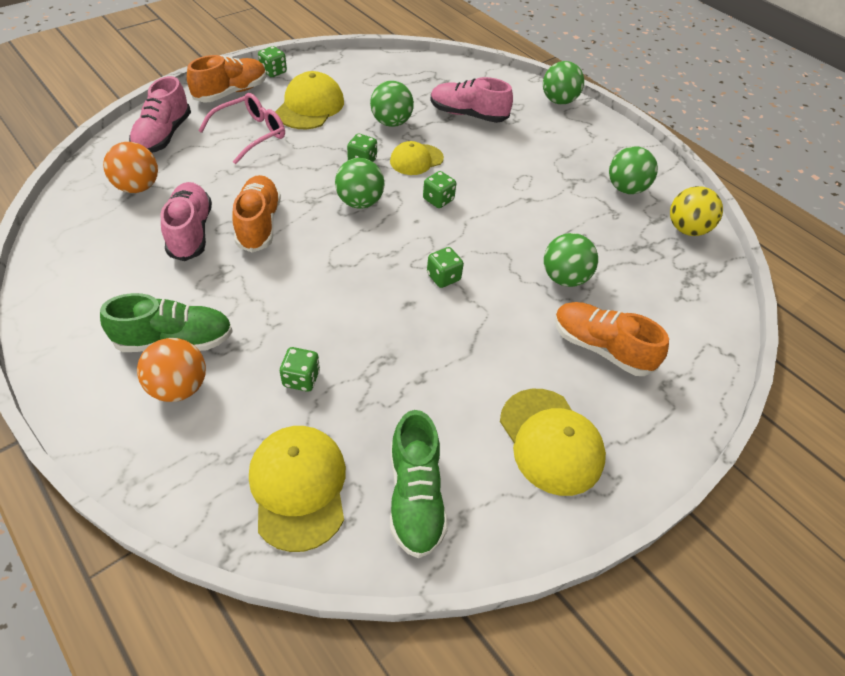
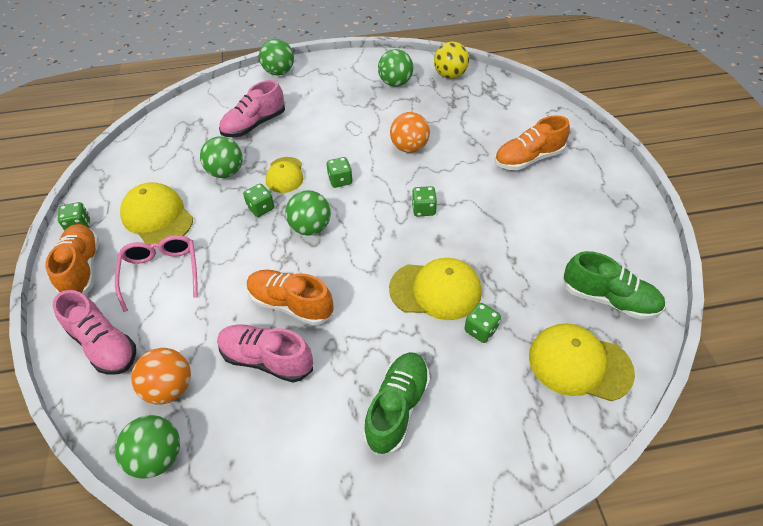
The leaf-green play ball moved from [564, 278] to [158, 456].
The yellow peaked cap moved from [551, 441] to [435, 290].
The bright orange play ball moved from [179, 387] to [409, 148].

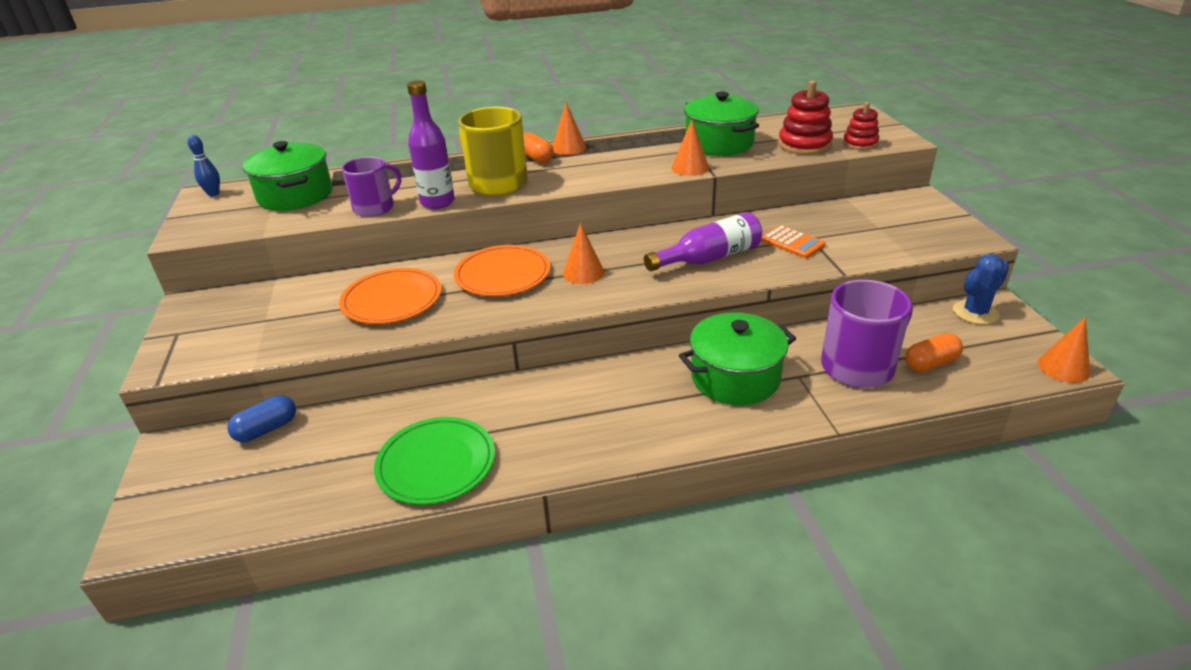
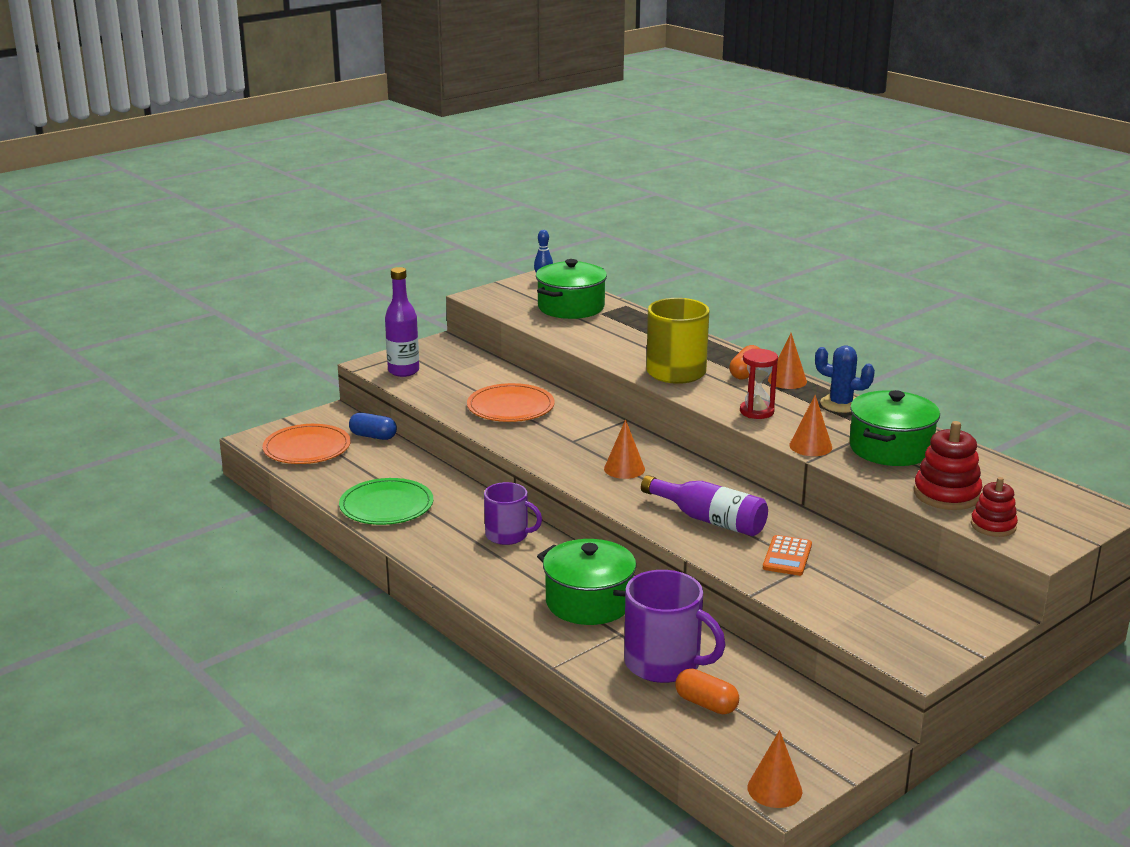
The bright orange dinner plate moved from [502, 274] to [307, 448].
The royal purple flask moved from [437, 202] to [403, 371].
The royal purple tea mug moved from [375, 207] to [508, 535].
The red hourglass at [756, 412] appeared.
The royal blue saguaro cactus moved from [975, 312] to [840, 404].

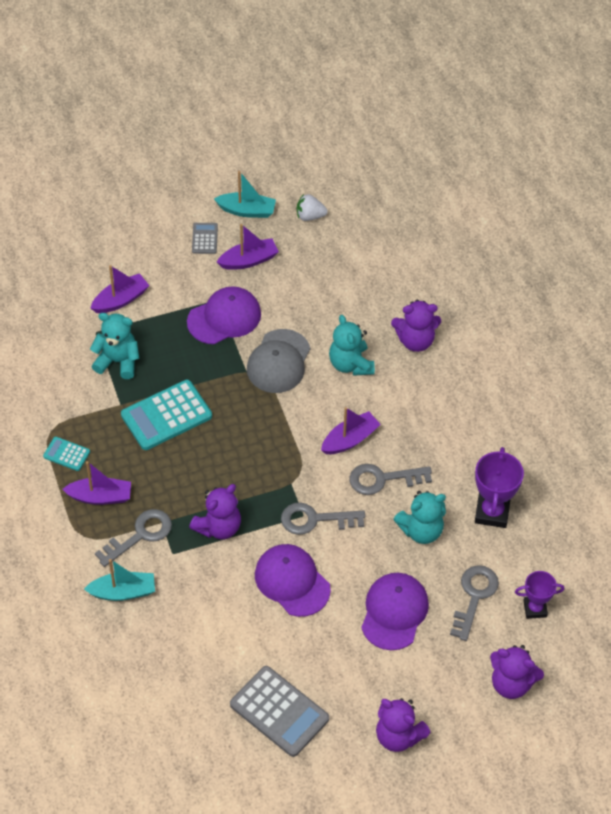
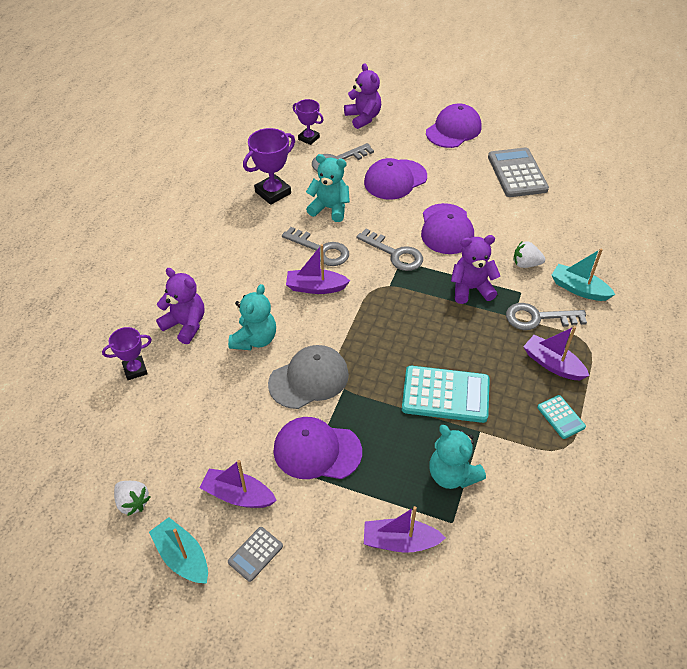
The royal purple trophy at [135, 370] appeared.
The royal purple stuffed bear at [398, 736] was replaced by the royal purple peaked cap at [453, 130].
The white strawberry at [525, 264] appeared.

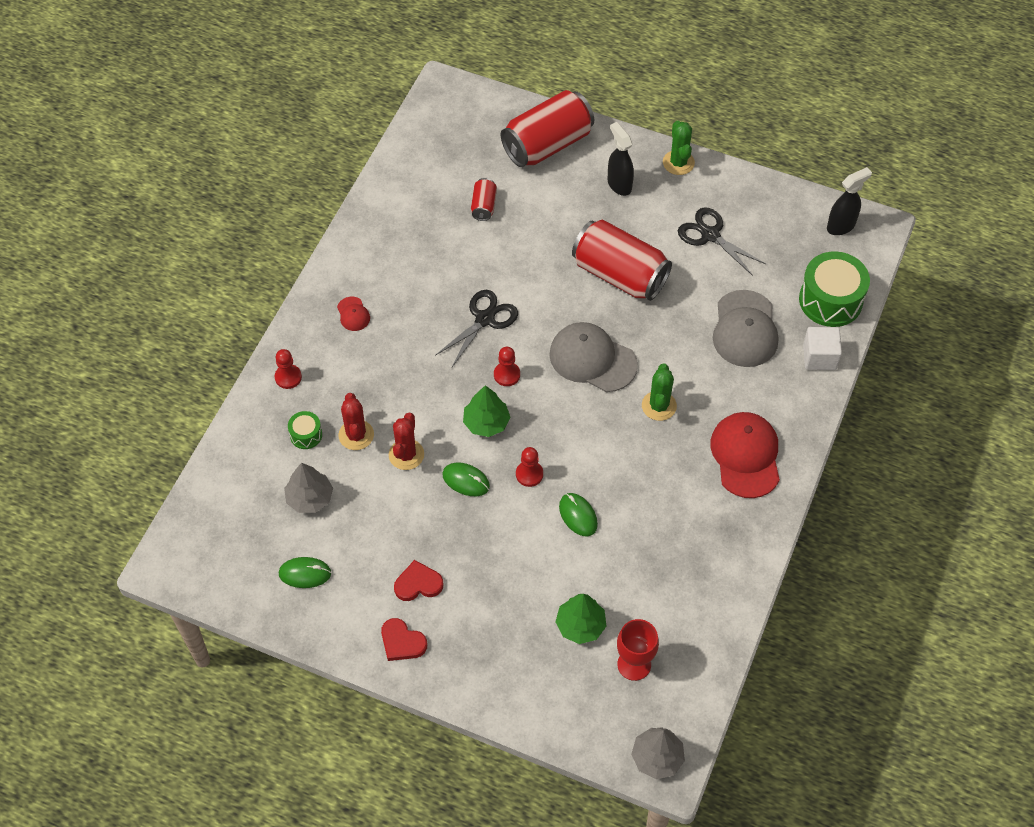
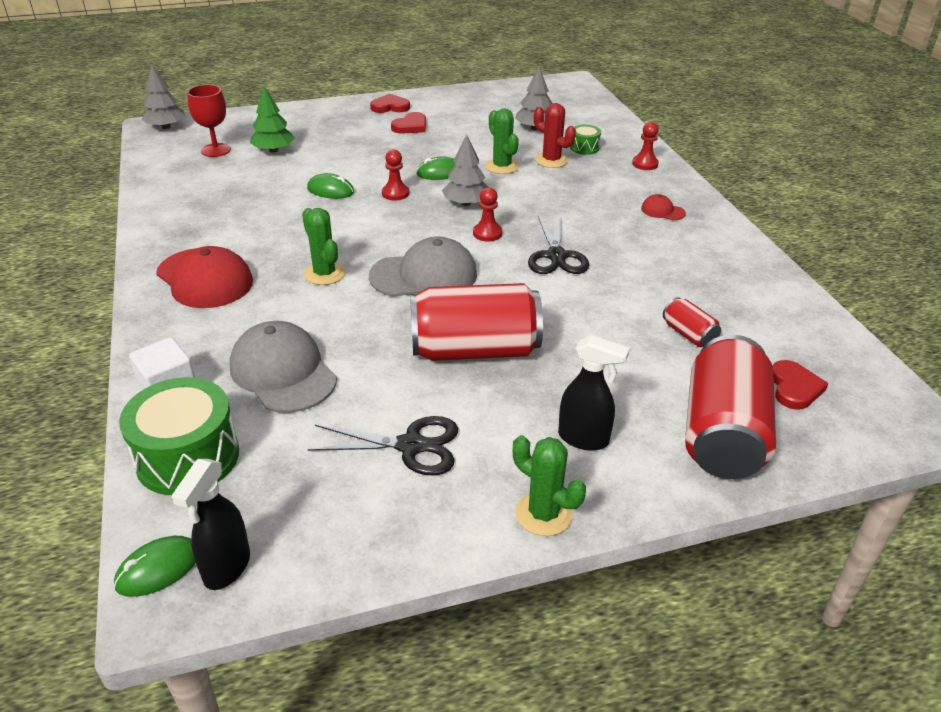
The leaf-green computer mouse moved from [305, 573] to [158, 569].
The leaf-green tree at [486, 422] became the grey tree at [466, 203].
The red saguaro cactus at [406, 454] became the leaf-green saguaro cactus at [502, 166].
The red heart shape at [794, 388] appeared.

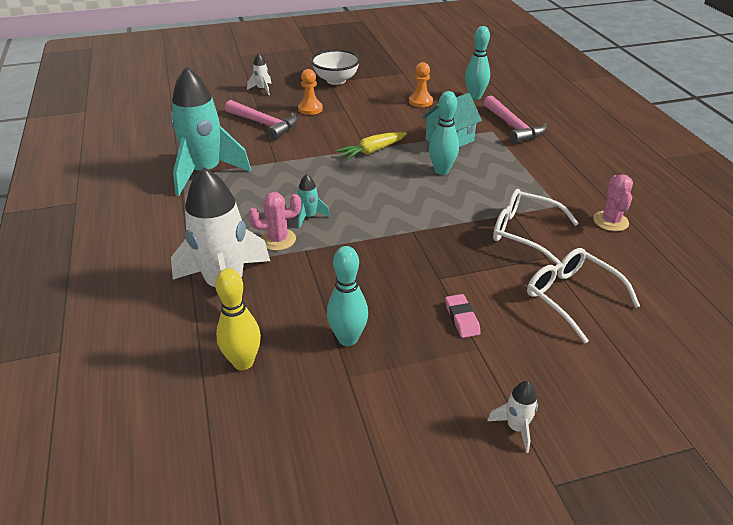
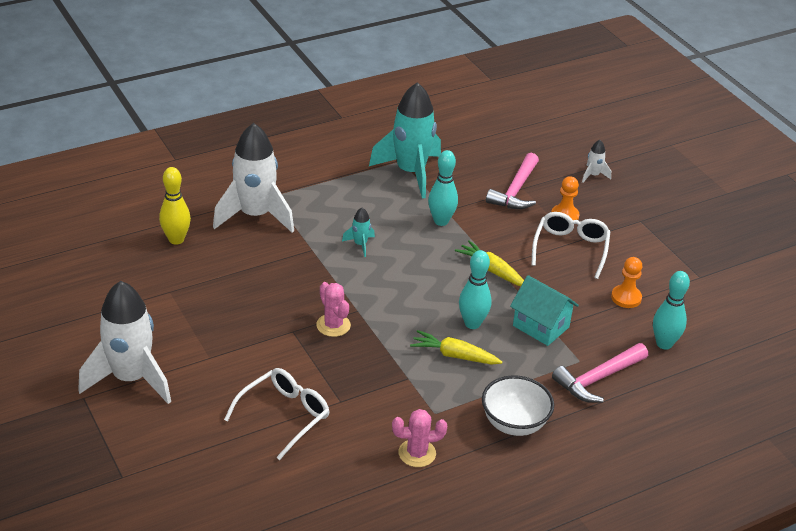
The white rocket at [516, 428] changed to 2.41 times the size.
The pink saguaro cactus moved from [278, 240] to [333, 325].
The yellow root vegetable at [454, 355] appeared.
The teal bowling pin moved from [348, 338] to [441, 221].
The white serving bowl moved from [336, 80] to [514, 423].
The white glasses moved from [524, 232] to [570, 249].
The pink eraser at [462, 319] disappeared.

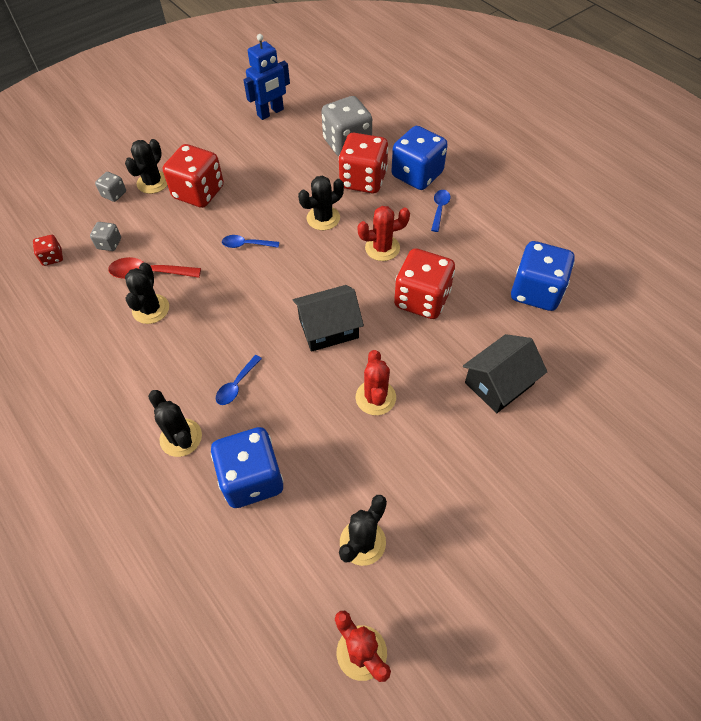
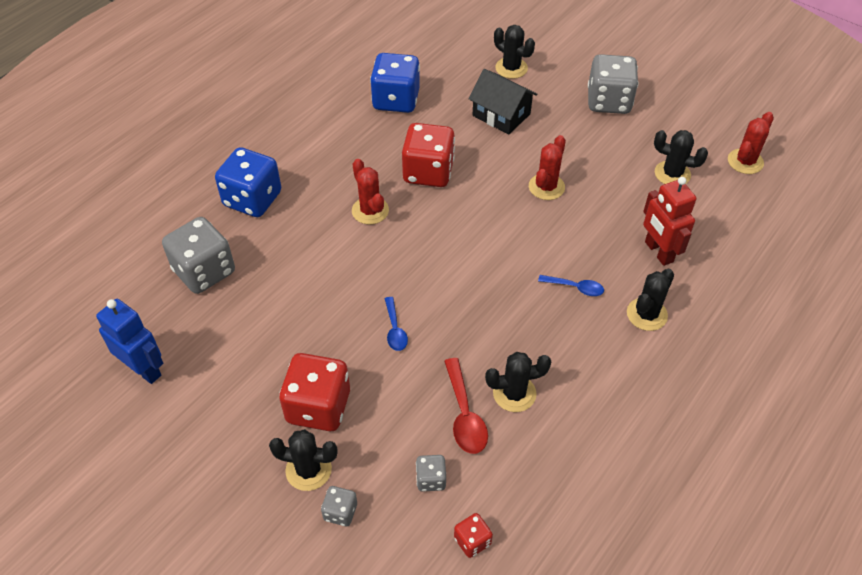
The jet-black saguaro cactus moved from [323, 218] to [511, 68].
The red saguaro cactus at [375, 397] turned 45 degrees counterclockwise.
The grey game die at [608, 101] appeared.
The royal blue game die at [252, 479] was replaced by the red robot at [658, 252].
The jet-black cottage at [328, 328] disappeared.
The red game die at [363, 180] disappeared.
The royal blue teaspoon at [439, 209] disappeared.

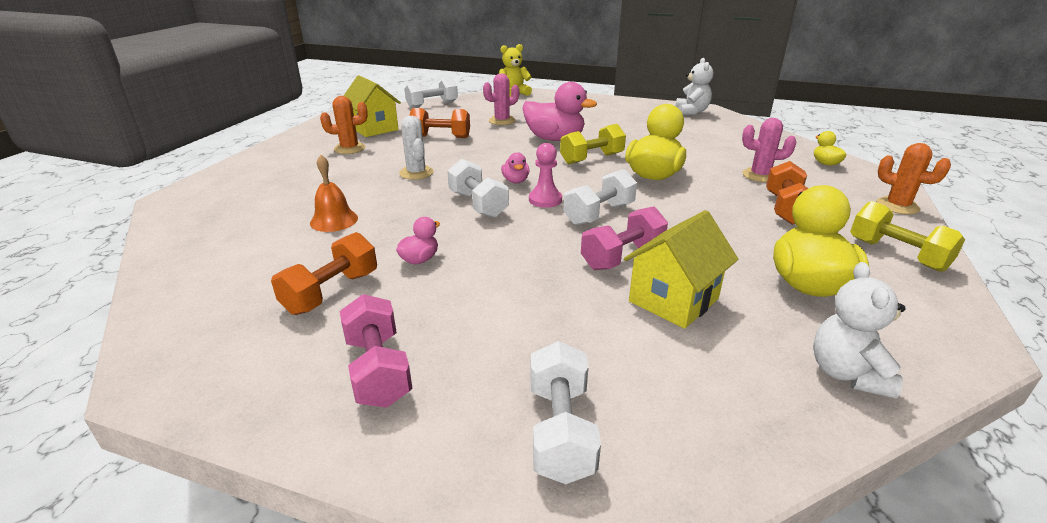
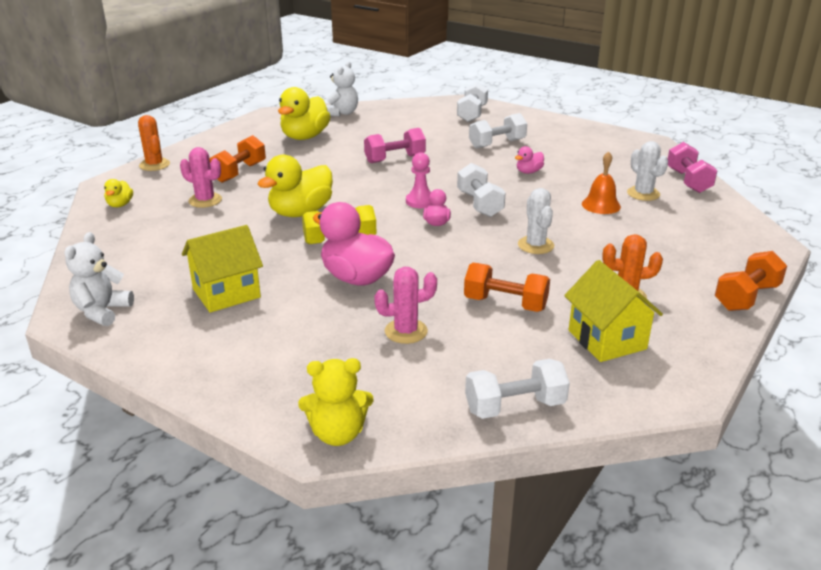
The yellow cottage moved from [673, 300] to [226, 293].
The white dumbbell moved from [599, 214] to [497, 144].
The white saguaro cactus at [643, 194] appeared.
The pink dumbbell moved from [378, 370] to [688, 181].
The bright orange dumbbell moved from [331, 292] to [746, 297].
The yellow dumbbell at [896, 254] disappeared.

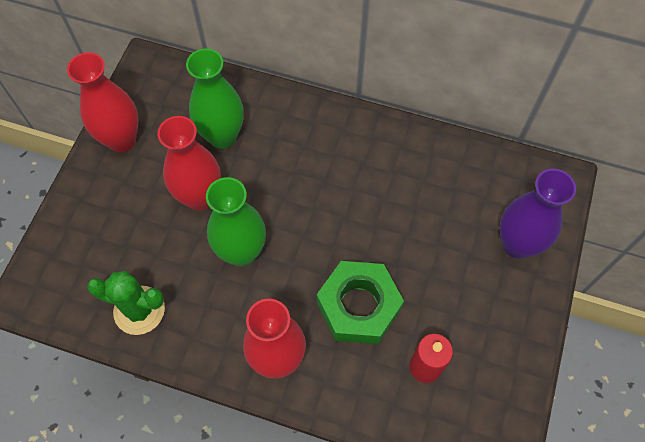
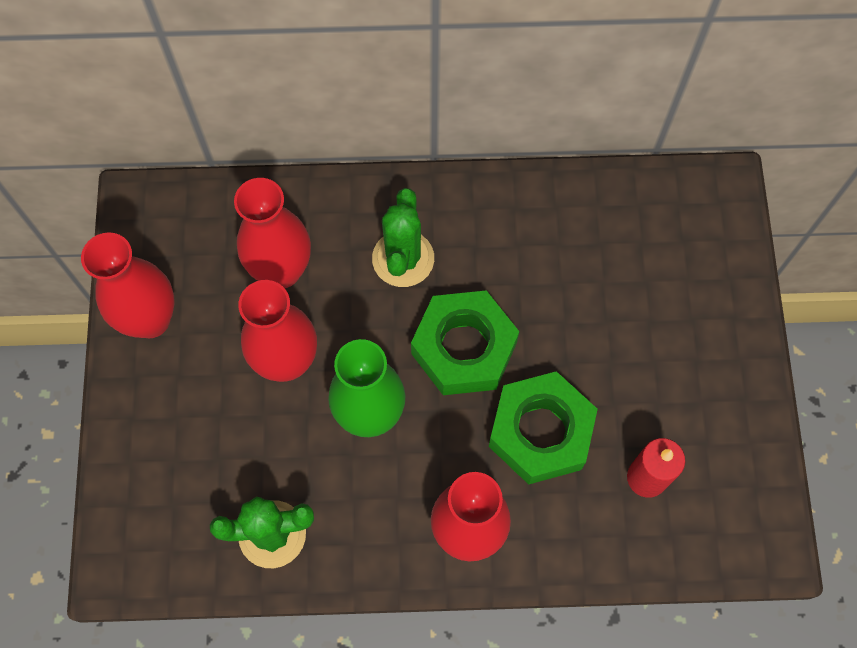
The leaf-green vase at [222, 136] became the red vase at [281, 270].
The leaf-green saguaro cactus at [403, 259] appeared.
The leaf-green hexagon nut at [464, 348] appeared.
The royal purple vase at [517, 244] disappeared.

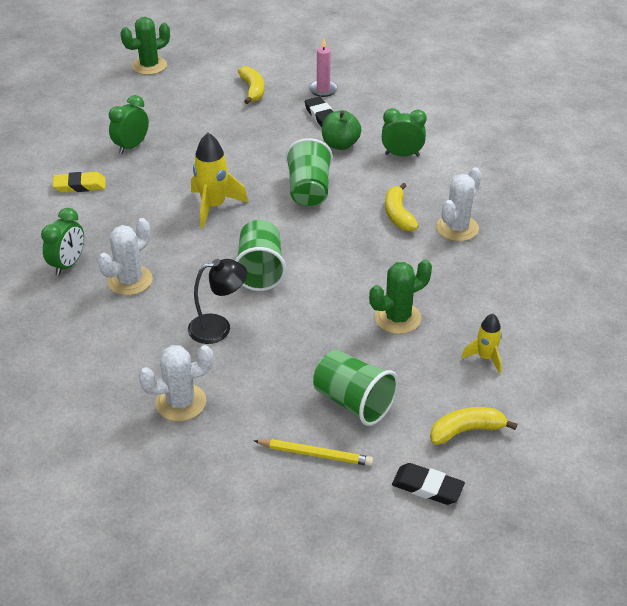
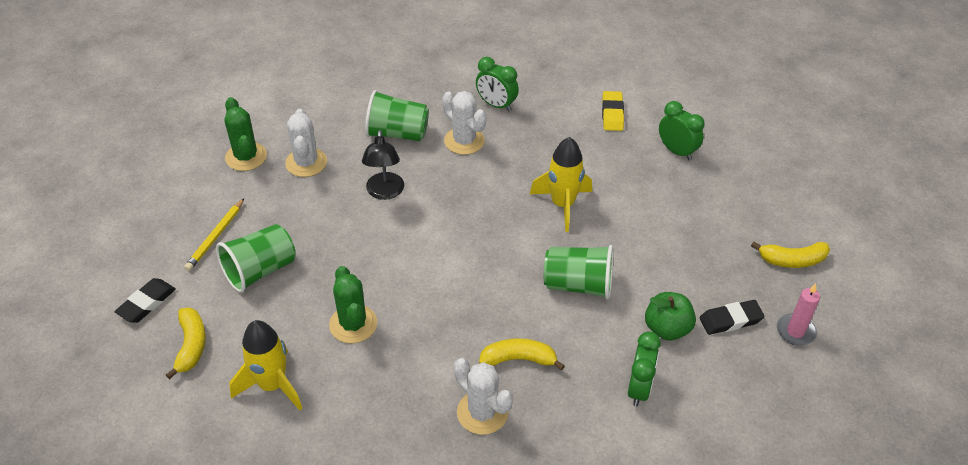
The leaf-green saguaro cactus moved from [149, 66] to [246, 157].
The yellow rocket at [485, 357] changed to 1.68 times the size.
The leaf-green tumbler moved from [260, 270] to [397, 133].

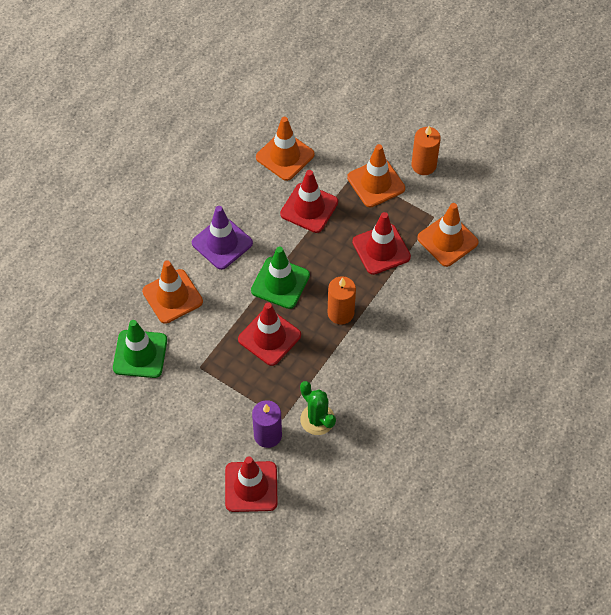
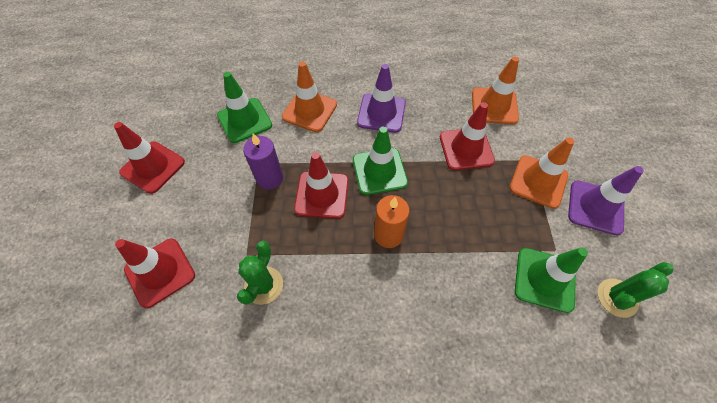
The red traffic cone moved from [381, 249] to [153, 167].
The royal purple pillar candle moved from [267, 435] to [270, 178].
The bright orange traffic cone at [447, 240] became the leaf-green traffic cone at [544, 279].
The bright orange pillar candle at [423, 165] was replaced by the royal purple traffic cone at [595, 207].
The leaf-green saguaro cactus at [617, 298] appeared.

